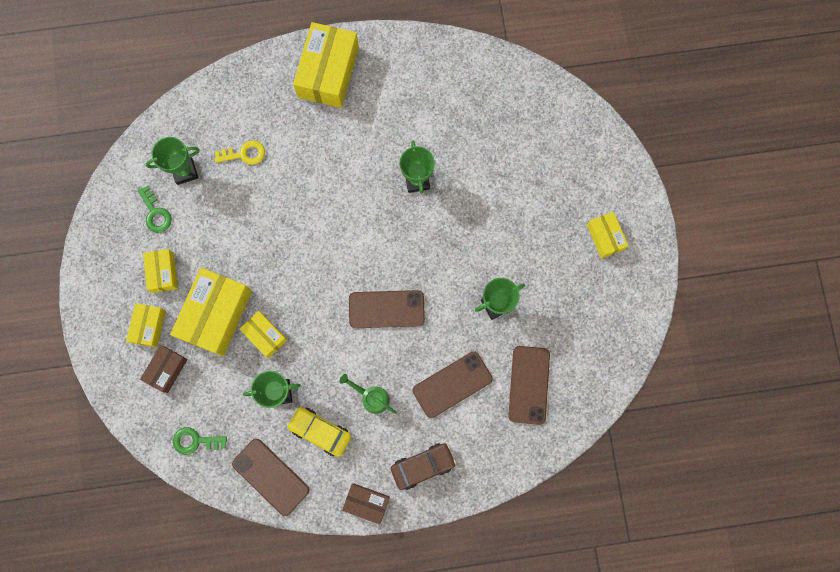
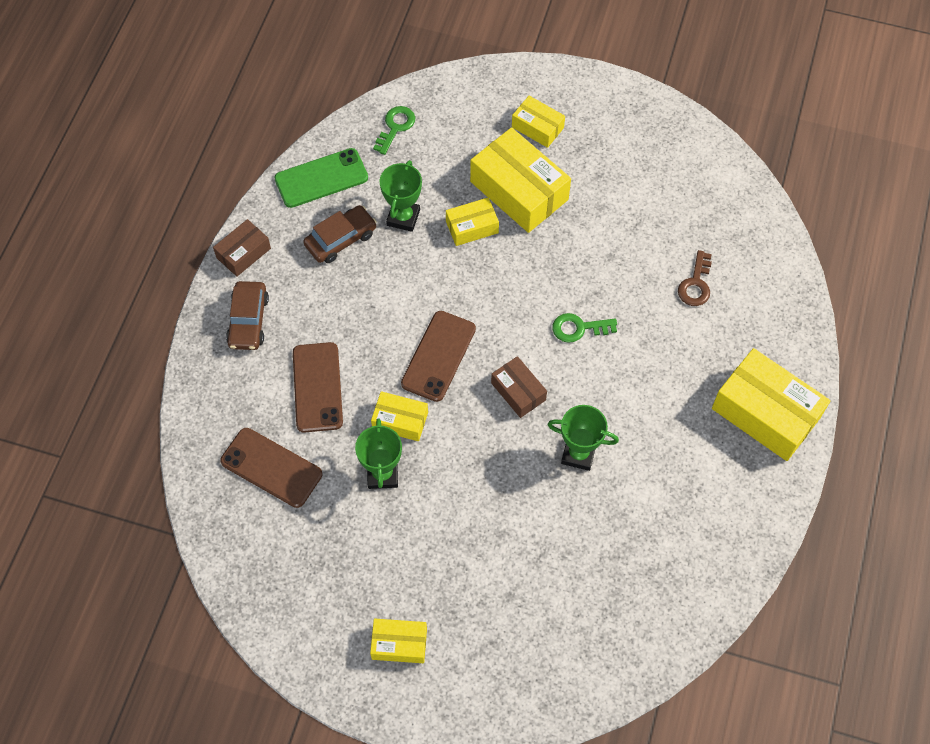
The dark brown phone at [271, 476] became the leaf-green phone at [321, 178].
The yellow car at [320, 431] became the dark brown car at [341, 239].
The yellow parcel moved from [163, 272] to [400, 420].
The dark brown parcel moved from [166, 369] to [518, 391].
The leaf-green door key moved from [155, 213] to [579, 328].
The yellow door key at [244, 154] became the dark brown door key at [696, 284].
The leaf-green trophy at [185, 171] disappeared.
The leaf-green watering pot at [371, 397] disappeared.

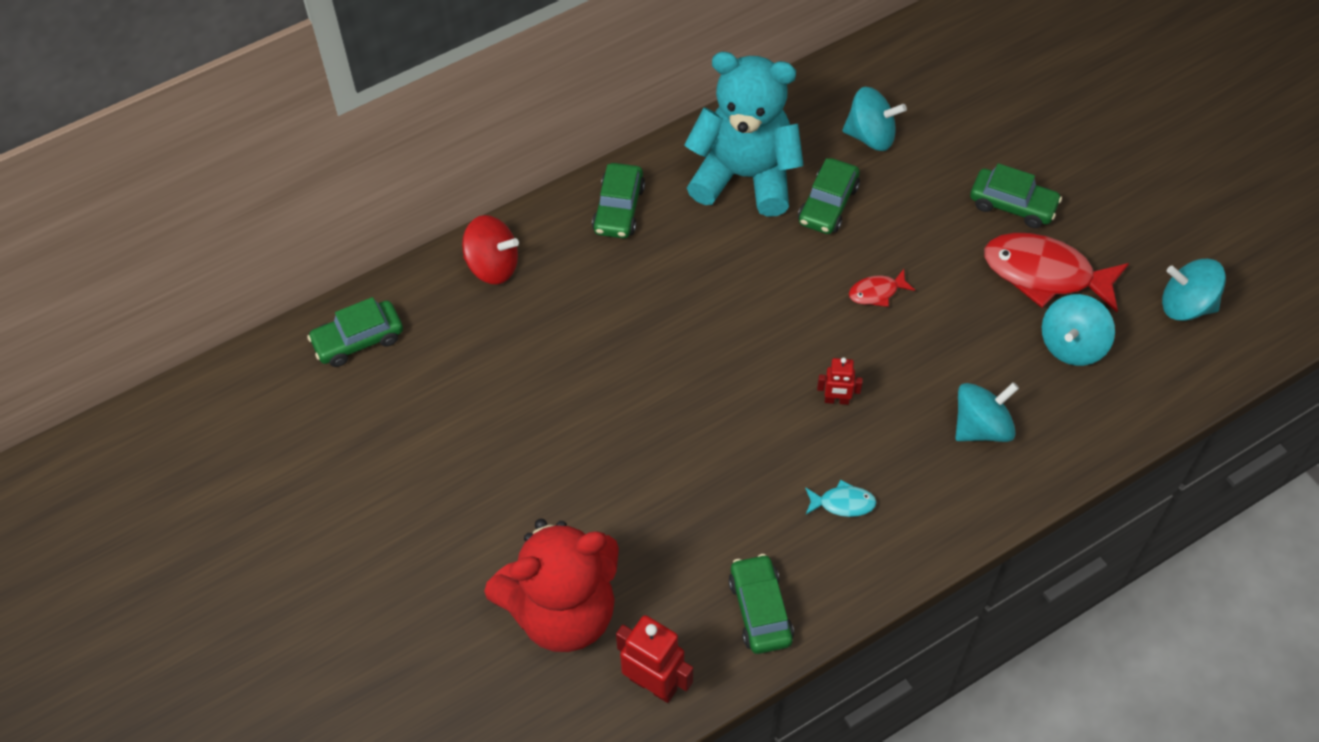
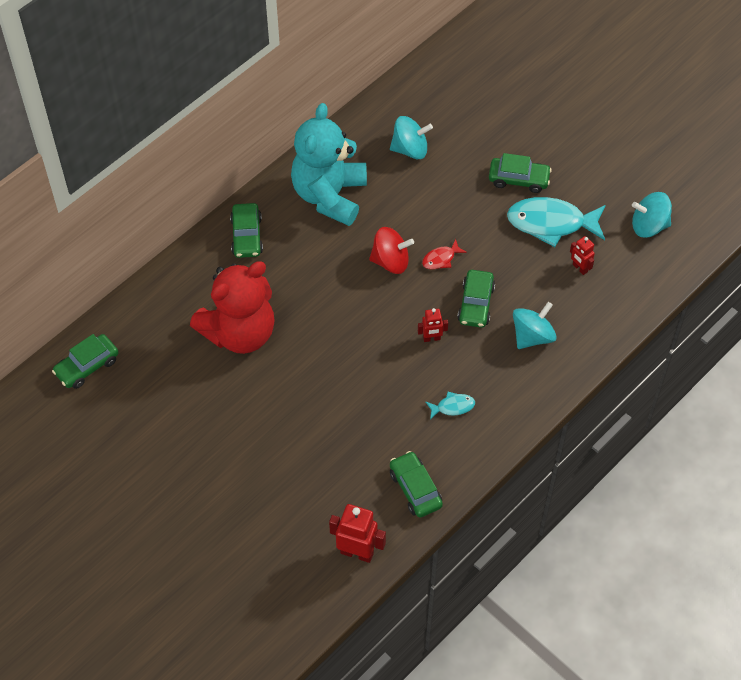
The red stuffed bear moved from [563, 610] to [239, 332].
The teal stuffed bear at [745, 176] turned 75 degrees counterclockwise.
The red whirligig moved from [492, 265] to [390, 261].
The leaf-green car moved from [828, 204] to [476, 304].
The red toy fish at [1045, 274] became the teal toy fish at [551, 223].
The teal whirligig at [1072, 345] was replaced by the red robot at [579, 268].

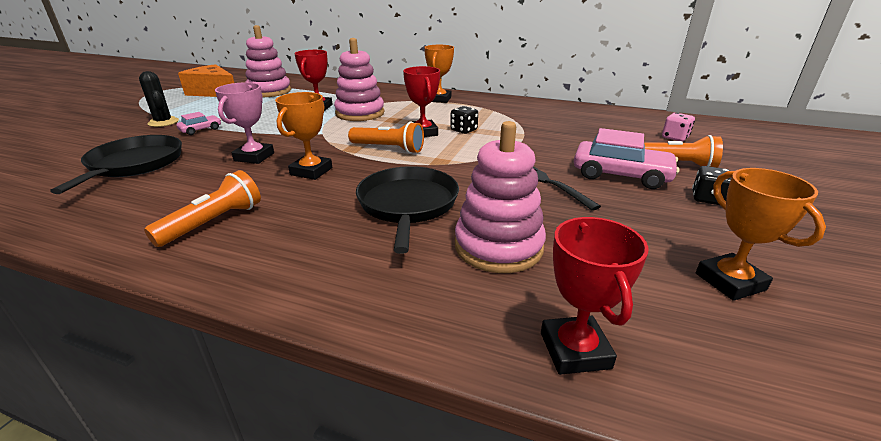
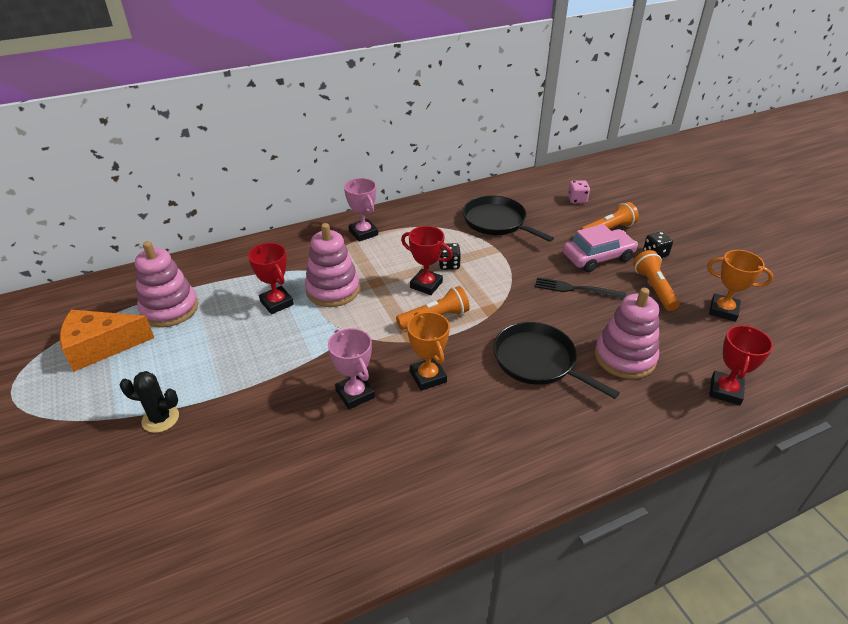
The bright orange trophy at [439, 99] became the pink trophy at [363, 233].
The jet-black pan moved from [134, 164] to [497, 222].
The bright orange flashlight moved from [214, 222] to [654, 288].
The red trophy at [575, 350] turned 75 degrees clockwise.
The pink car at [201, 130] disappeared.

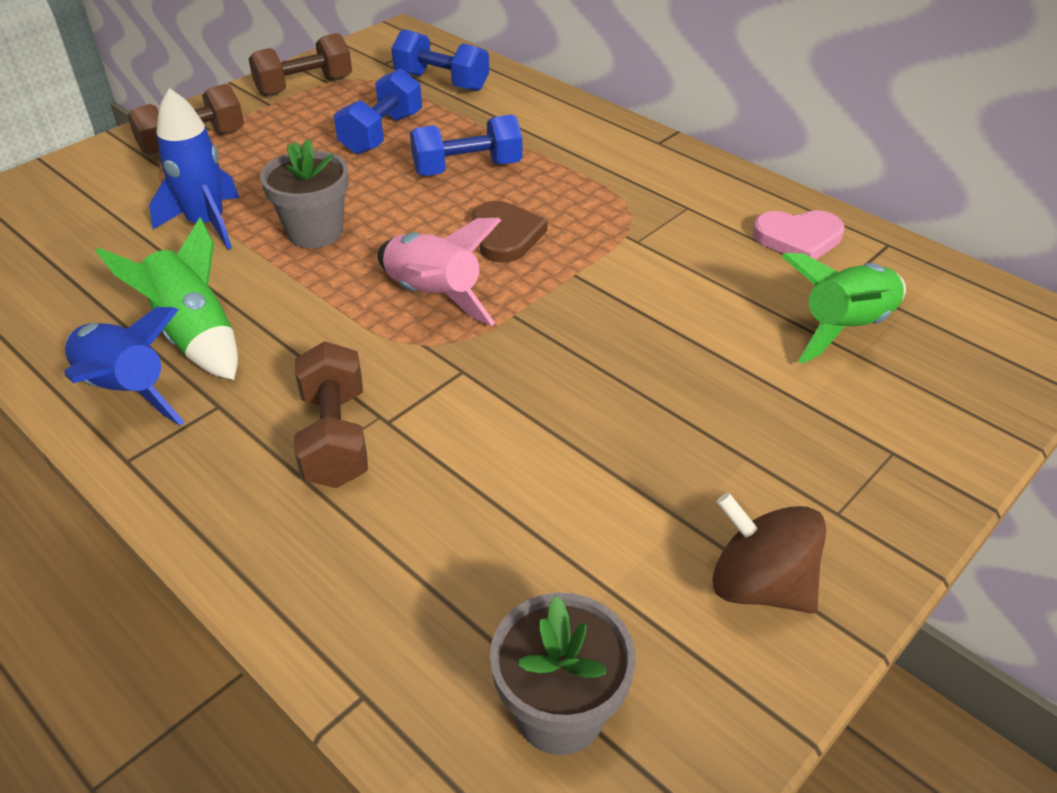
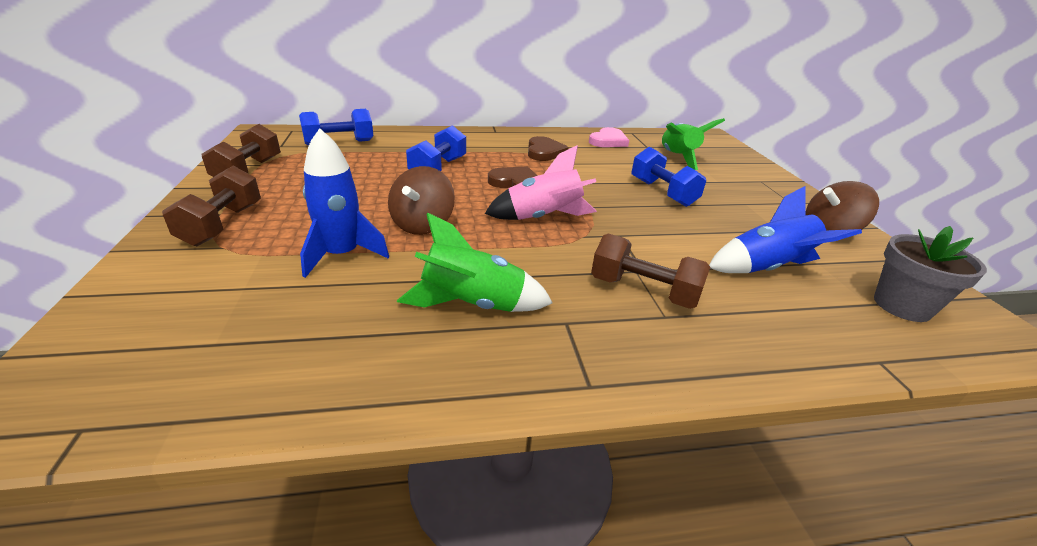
The grey flower pot at [315, 232] was replaced by the dark brown whirligig at [422, 225].
The dark brown heart shape at [544, 152] appeared.
The royal blue dumbbell moved from [382, 133] to [662, 192].
The royal blue rocket moved from [126, 390] to [766, 268].

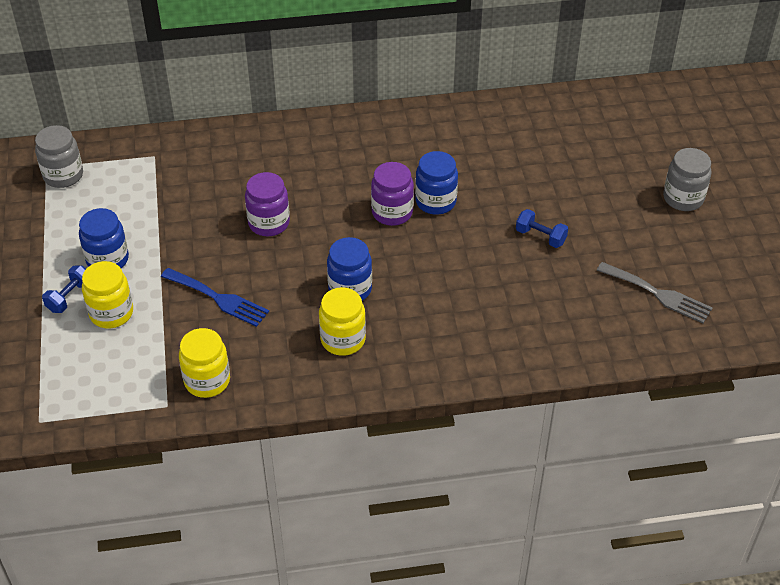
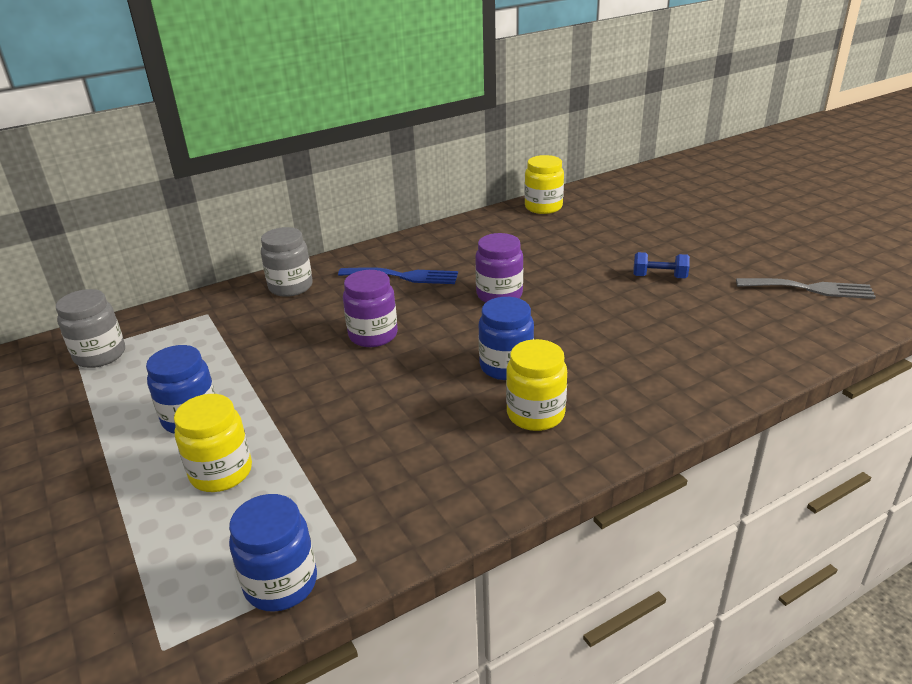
The royal blue jam jar moved from [435, 201] to [281, 583].
The grey jam jar moved from [683, 198] to [290, 287].
The royal blue table fork moved from [218, 298] to [404, 276].
The yellow jam jar moved from [207, 381] to [543, 207].
The royal blue dumbbell at [70, 297] disappeared.

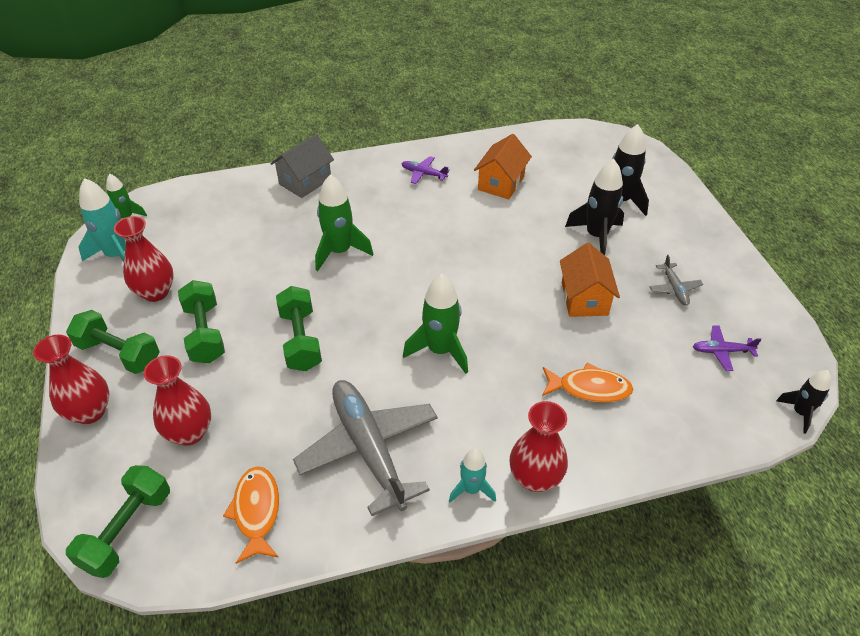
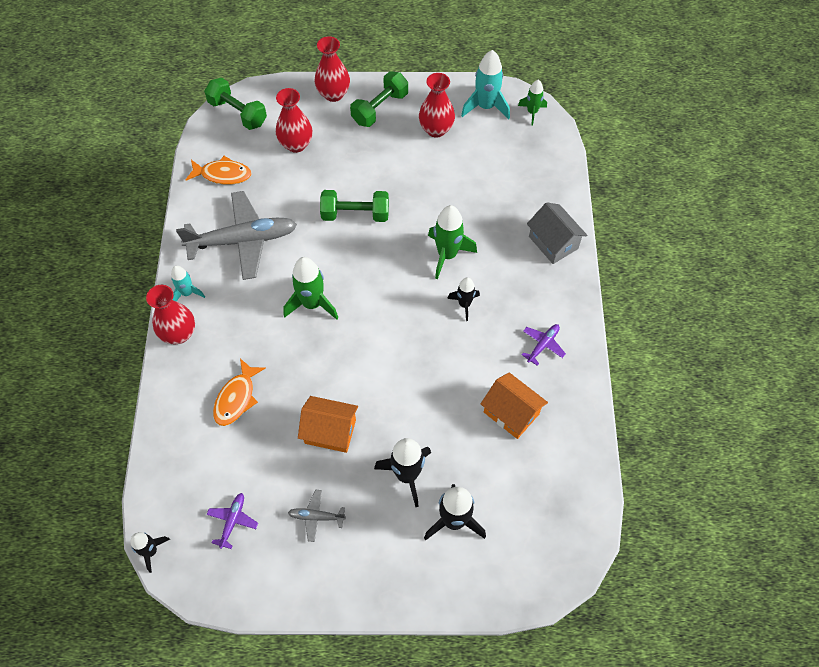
The jet-black rocket at [464, 304] appeared.
The leaf-green dumbbell at [205, 333] disappeared.

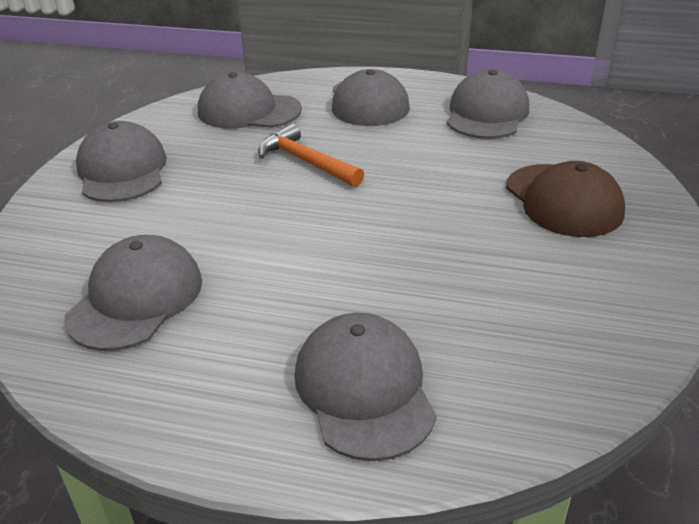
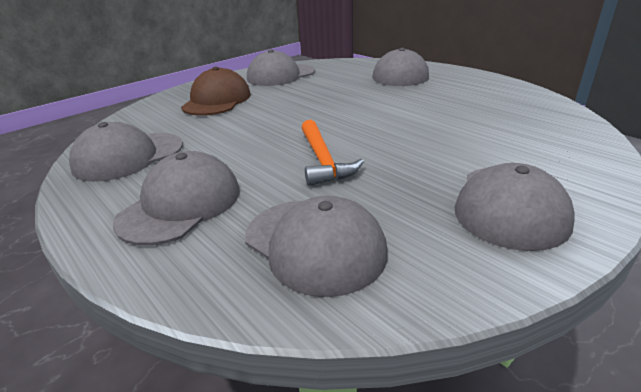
The grey peaked cap moved from [136, 298] to [281, 75].

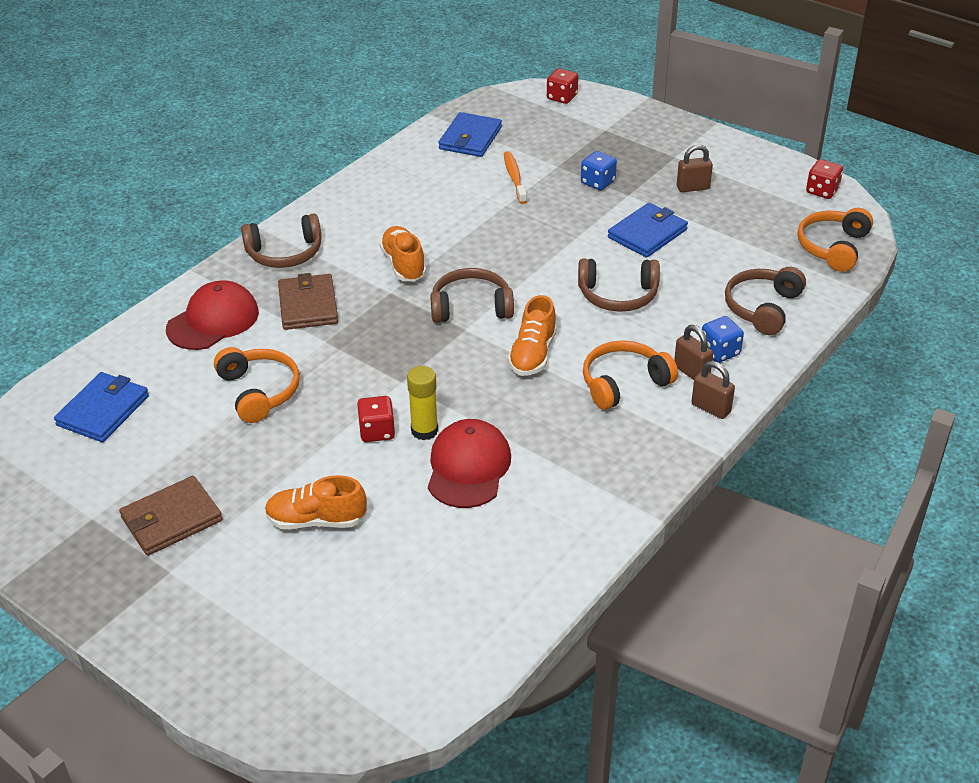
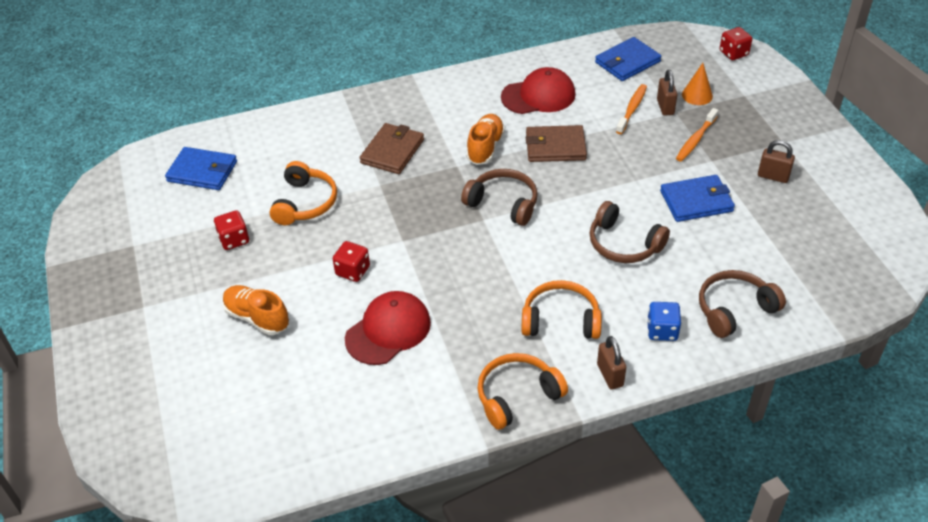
The royal blue wallet at [103, 410] turned 45 degrees clockwise.
The red game die moved from [822, 191] to [234, 239].
The bright orange headphones moved from [833, 247] to [517, 396].
The red peaked cap moved from [213, 320] to [538, 96].
The dark brown wallet moved from [171, 519] to [555, 147].
The dark brown small lock moved from [691, 372] to [665, 107].
The royal blue game die at [598, 182] was replaced by the bright orange tooth brush at [696, 139].
The bright orange cone at [697, 95] appeared.
The dark brown headphones at [285, 253] disappeared.
The yellow glue at [424, 430] disappeared.
The bright orange sneaker at [533, 354] disappeared.

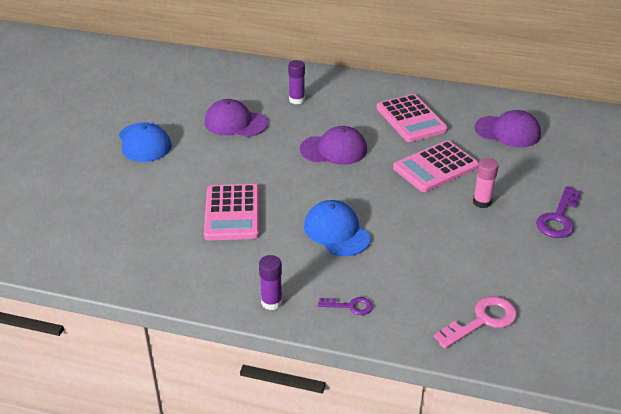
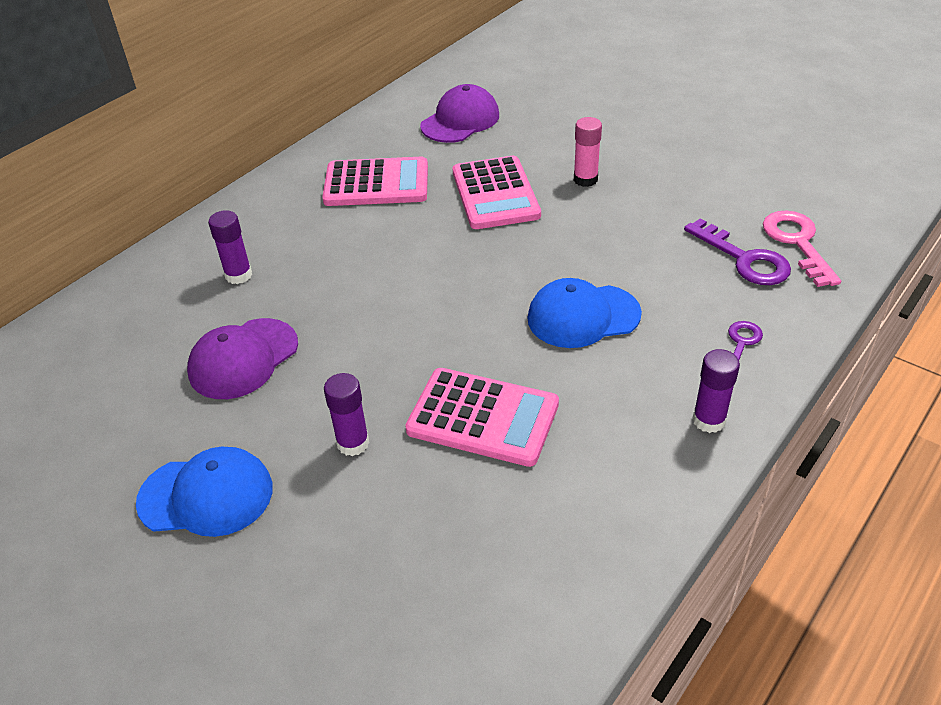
The royal purple glue at [353, 443] appeared.
The royal purple door key moved from [558, 218] to [744, 259].
The royal purple peaked cap at [334, 149] disappeared.

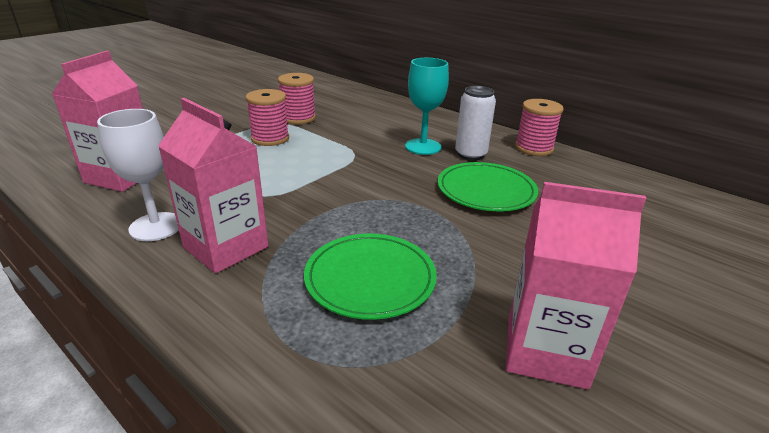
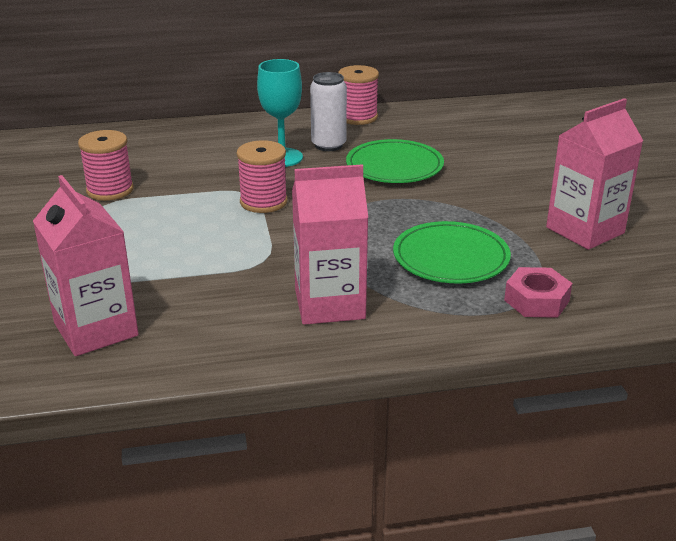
The pink reel of thread moved from [270, 138] to [263, 202].
The pink hexagon nut at [536, 300] appeared.
The white wine glass at [156, 227] disappeared.

